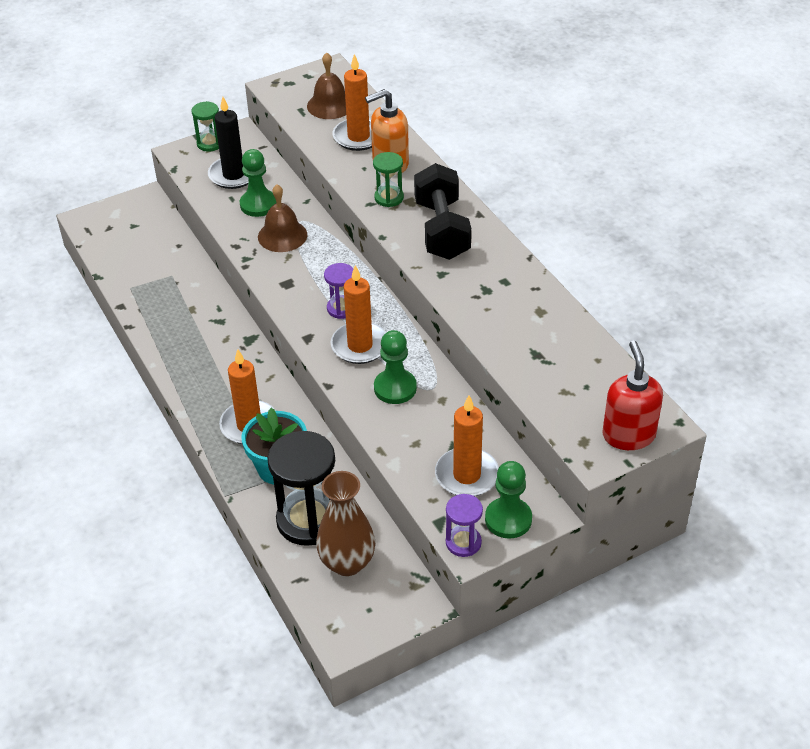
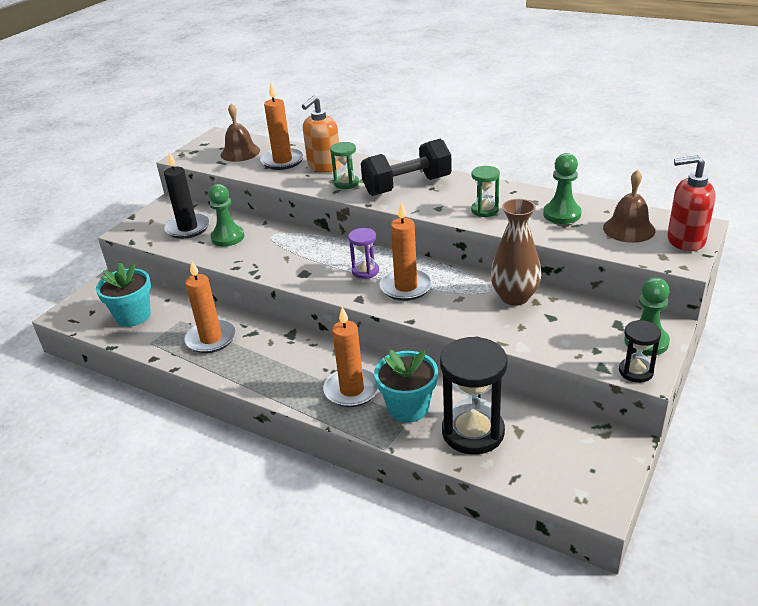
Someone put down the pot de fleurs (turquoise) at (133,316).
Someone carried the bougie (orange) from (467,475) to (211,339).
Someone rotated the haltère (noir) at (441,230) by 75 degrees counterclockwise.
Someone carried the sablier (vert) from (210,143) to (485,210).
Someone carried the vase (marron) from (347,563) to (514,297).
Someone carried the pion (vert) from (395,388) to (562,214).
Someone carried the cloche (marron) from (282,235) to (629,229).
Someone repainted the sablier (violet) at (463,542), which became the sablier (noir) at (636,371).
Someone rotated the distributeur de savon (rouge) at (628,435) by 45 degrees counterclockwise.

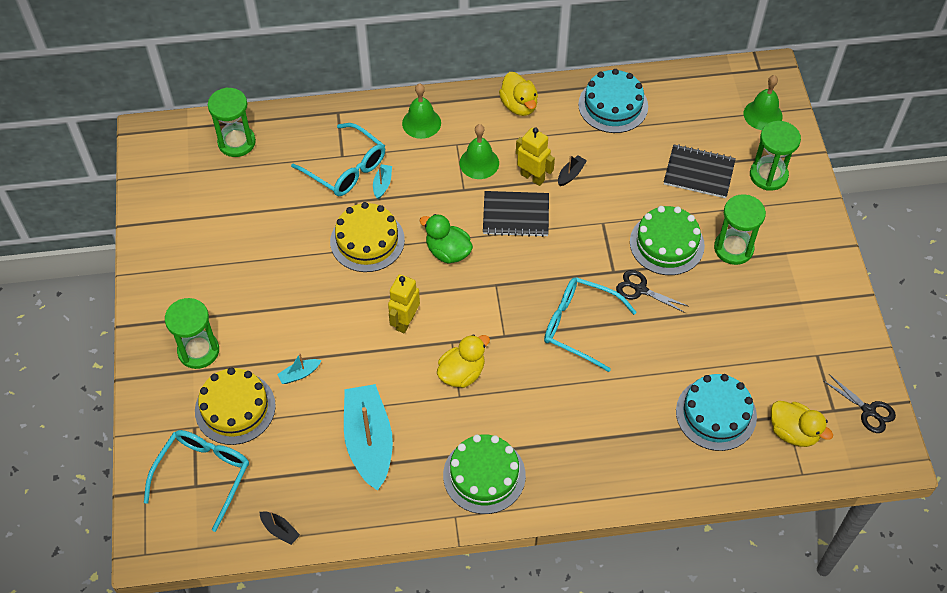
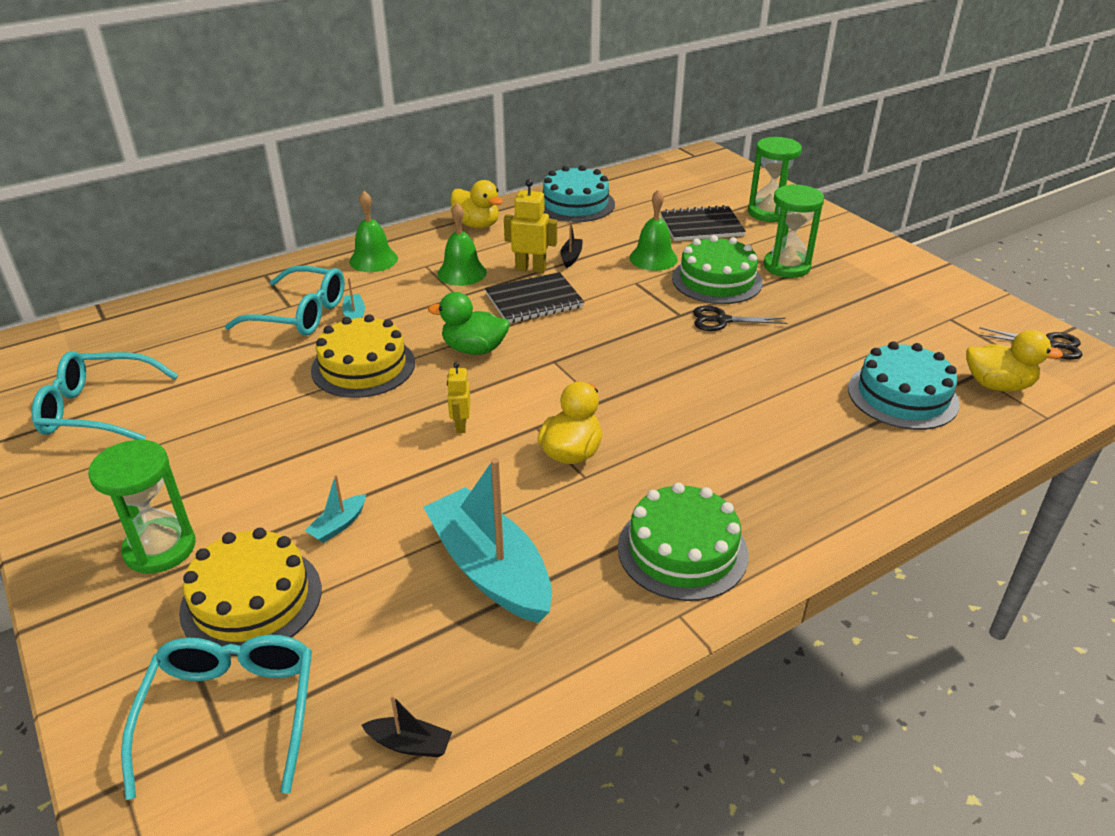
Someone carried the lunettes (turquoise) from (579,326) to (98,409).
Someone scaled the robot (jaune) at (405,321) by 0.64.
Someone carried the cloche (vert) from (763,115) to (653,258).
Someone took away the sablier (vert) at (236,142).

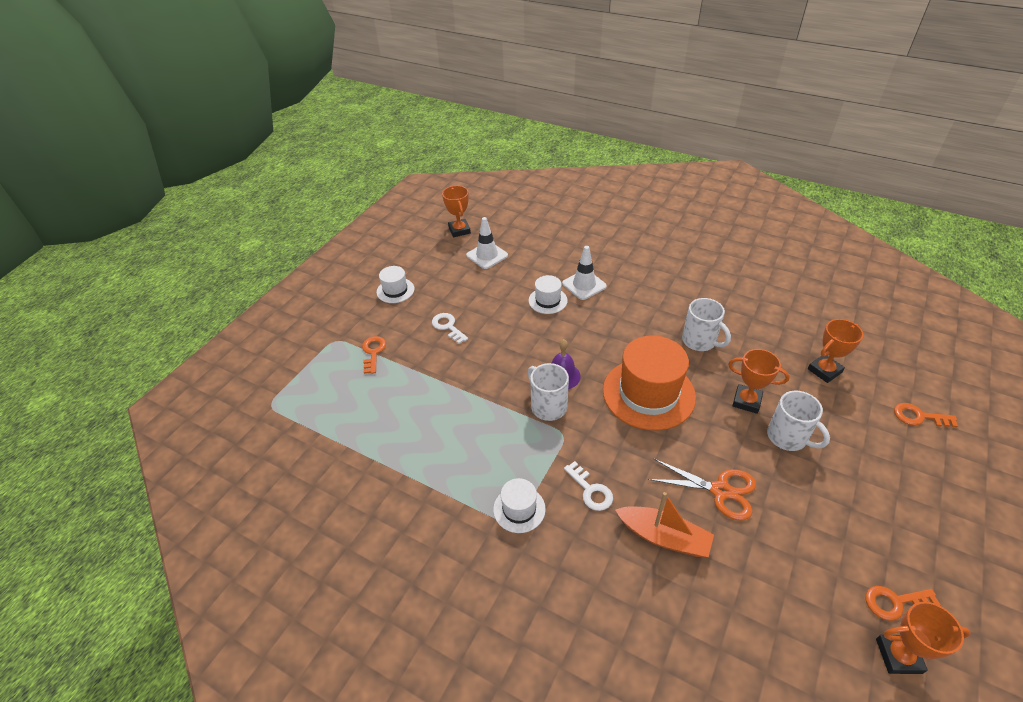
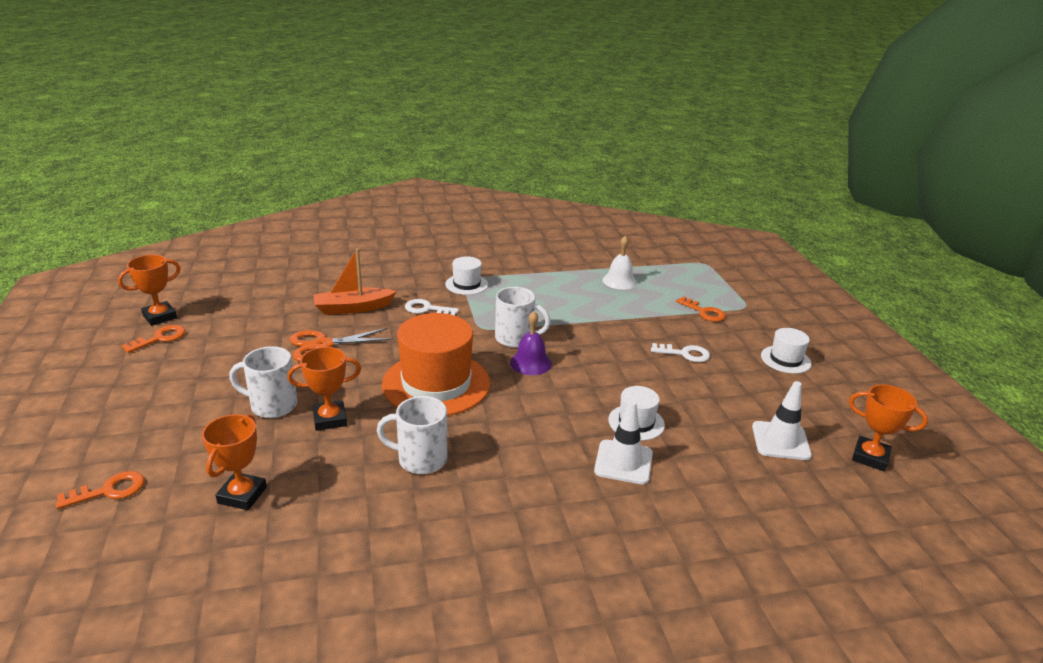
Someone put down the cloche (blanc) at (619,281).

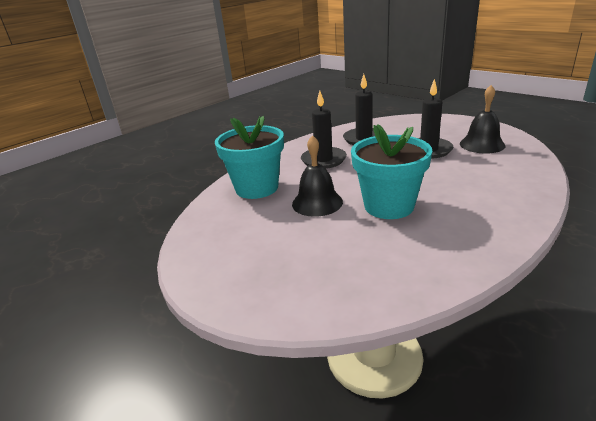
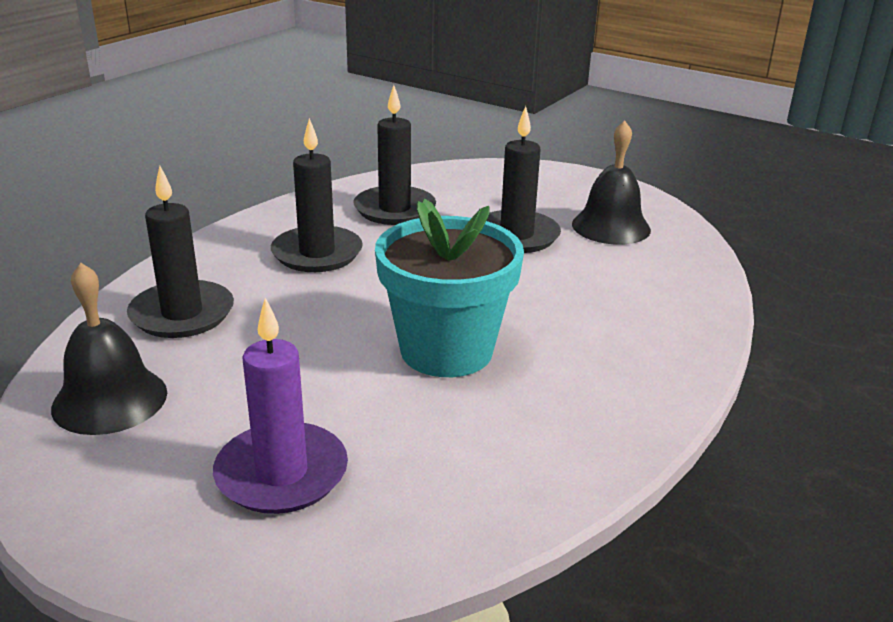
Someone carried the cloche (noir) from (317,202) to (110,400).
Someone swapped the pot de fleurs (turquoise) at (257,188) for the bougie (noir) at (182,314).
Someone put down the bougie (violet) at (281,473).

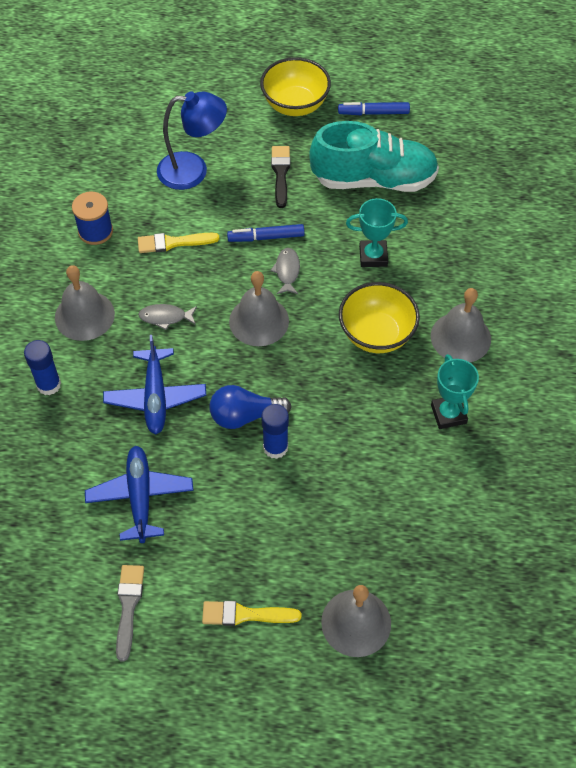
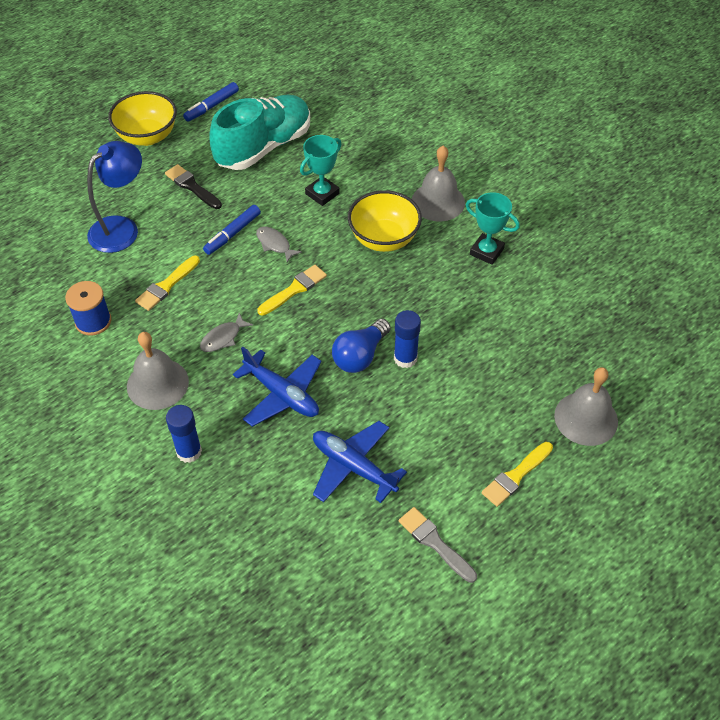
Someone swapped the cloche (gris) at (259,321) for the pinceau (jaune) at (294,289).

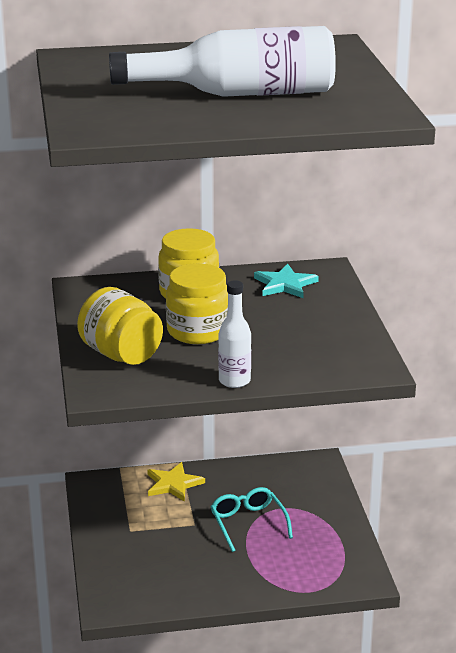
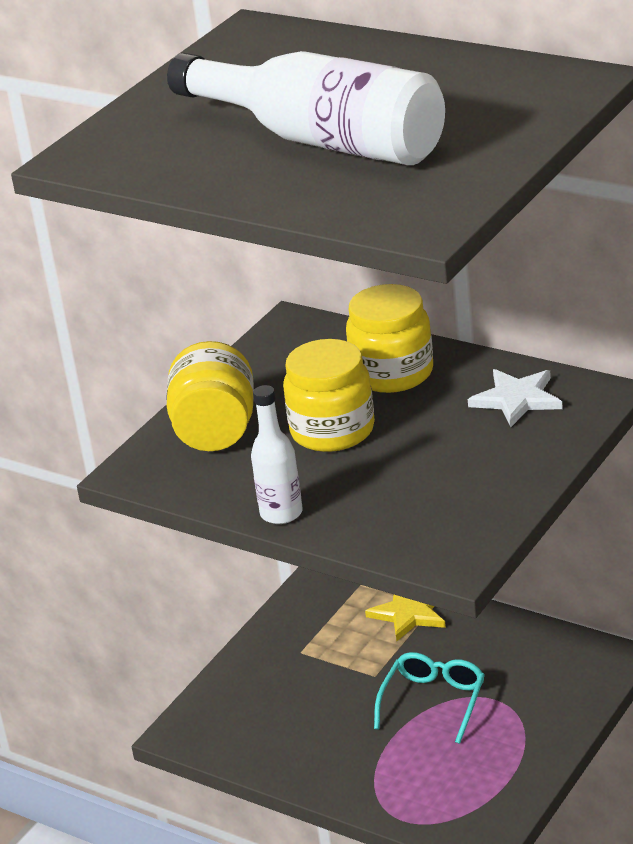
Someone repainted the étoile (turquoise) at (285,284), which became the étoile (blanc) at (516,399).

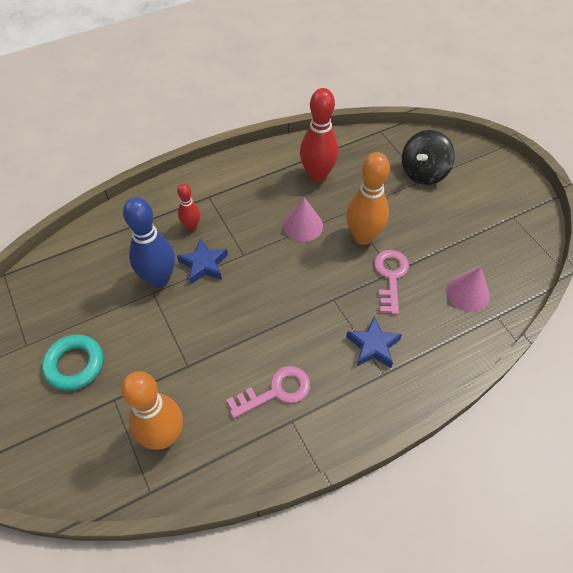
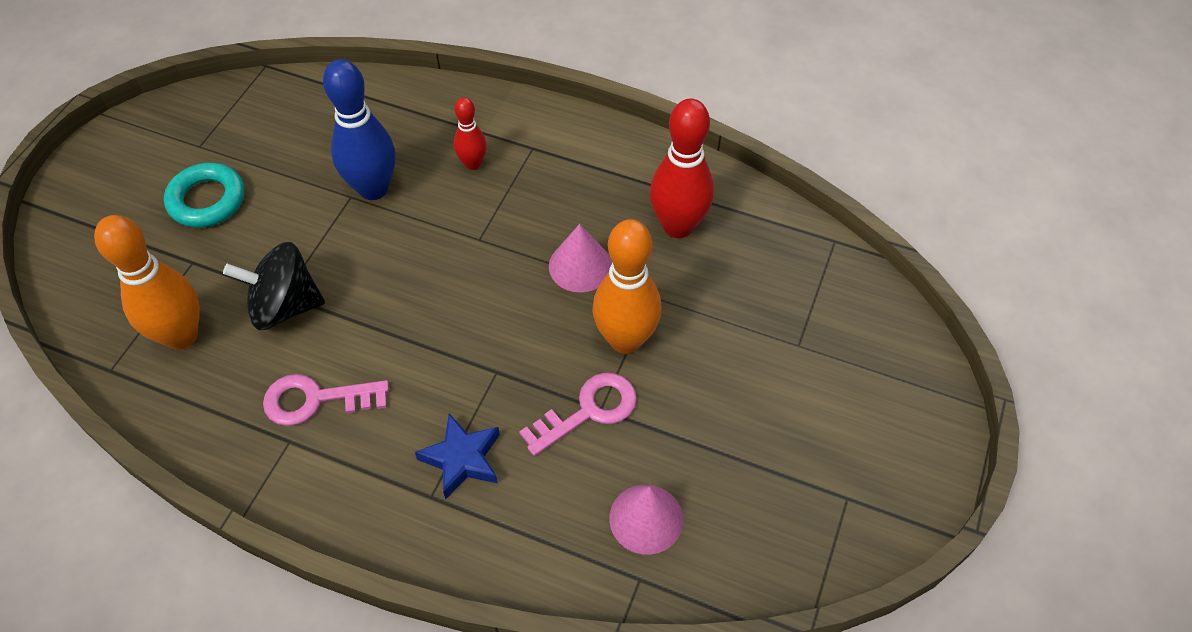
Someone carried the toupie (noir) from (423,172) to (285,306).
Someone rotated the clé (rose) at (276,391) by 150 degrees clockwise.
Someone took away the étoile (bleu) at (204,265).

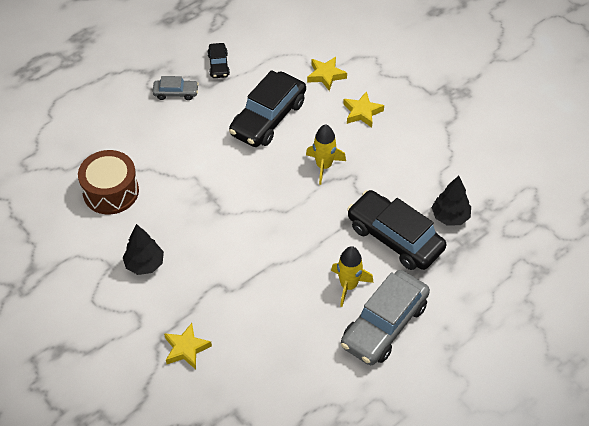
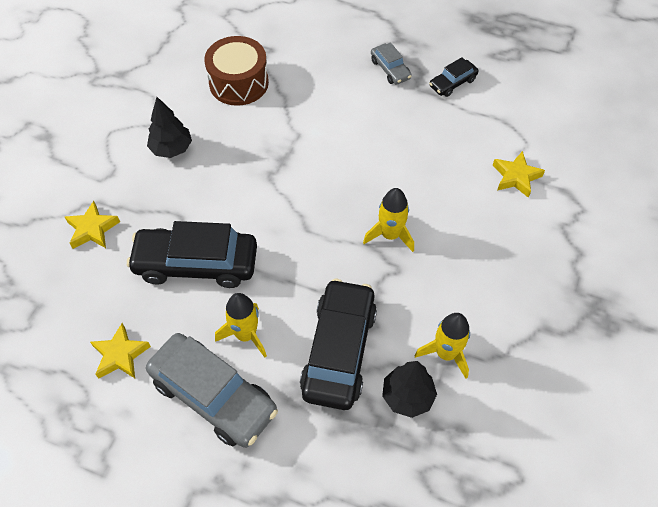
Someone carried the étoile (jaune) from (362,112) to (120,355).
Someone carried the voiture (noir) from (268,118) to (196,264).
Someone rotated the voiture (gris) at (384,325) by 150 degrees counterclockwise.
Someone put down the fusée (jaune) at (446,353).

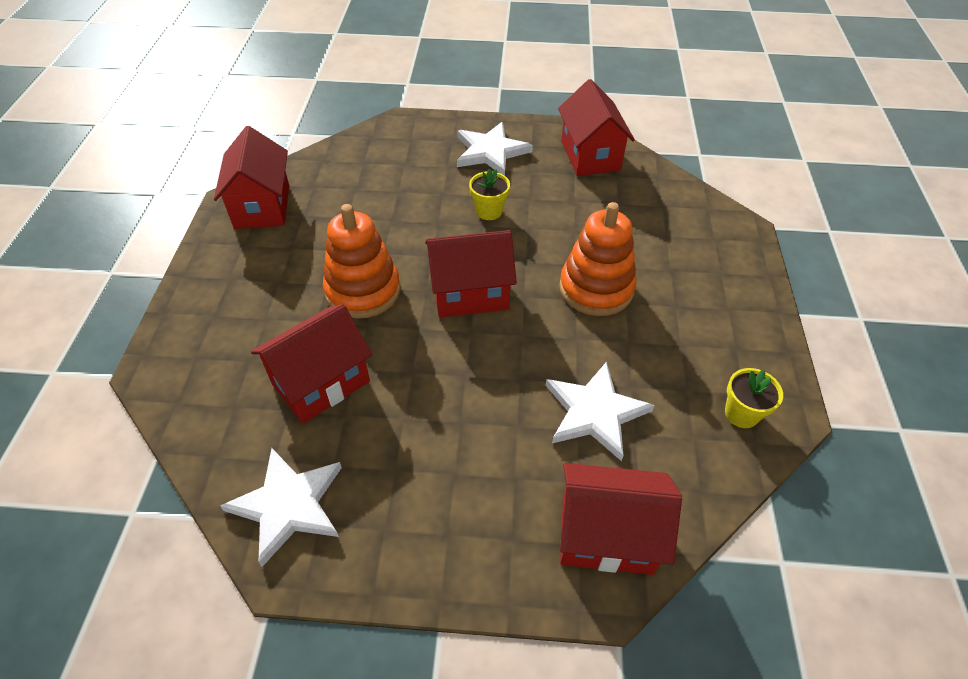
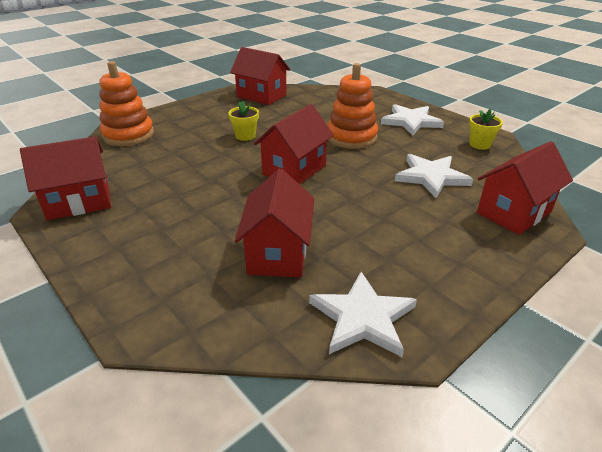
Someone rotated the maison (rouge) at (262,206) by 60 degrees counterclockwise.
Someone carried the jouet à empiler (orange) from (363,290) to (128,135).
Someone carried the étoile (blanc) from (490,152) to (411,121).

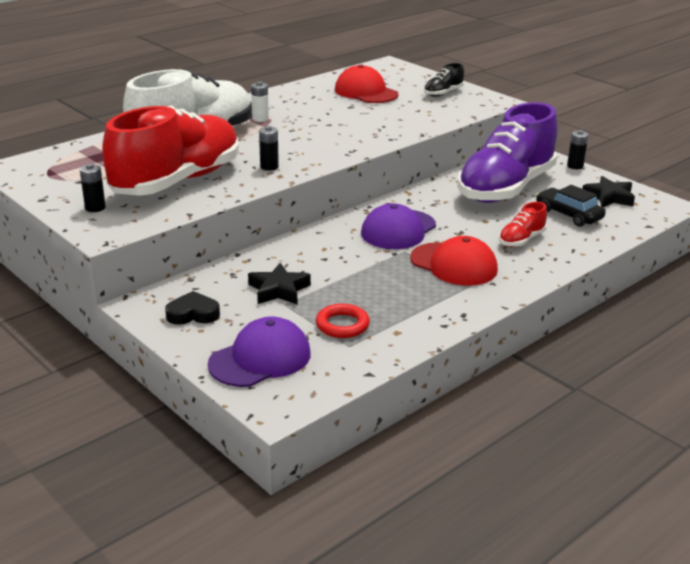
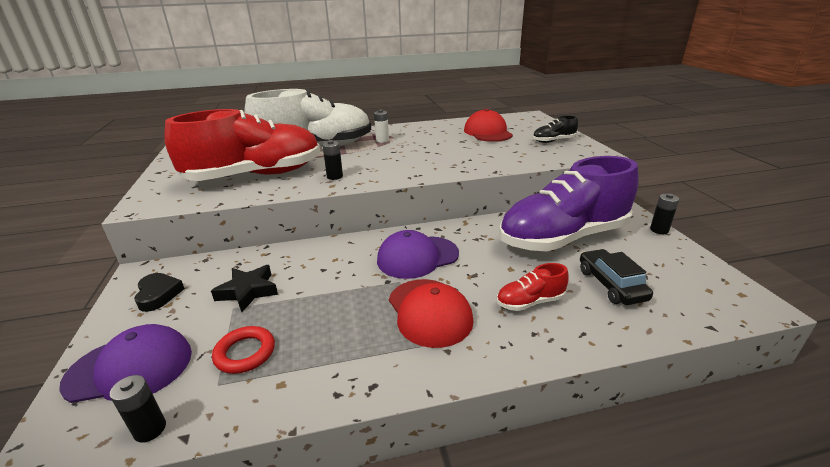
Someone carried the pile (noir) from (95,208) to (150,429).
Someone rotated the cœur (noir) at (193,314) by 45 degrees clockwise.
Someone took away the étoile (noir) at (609,197).

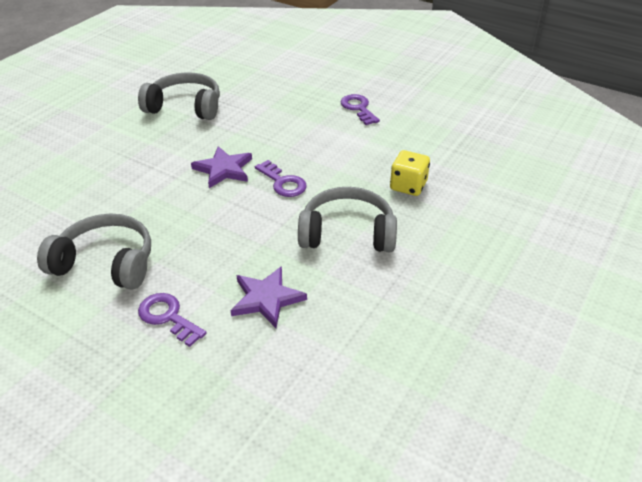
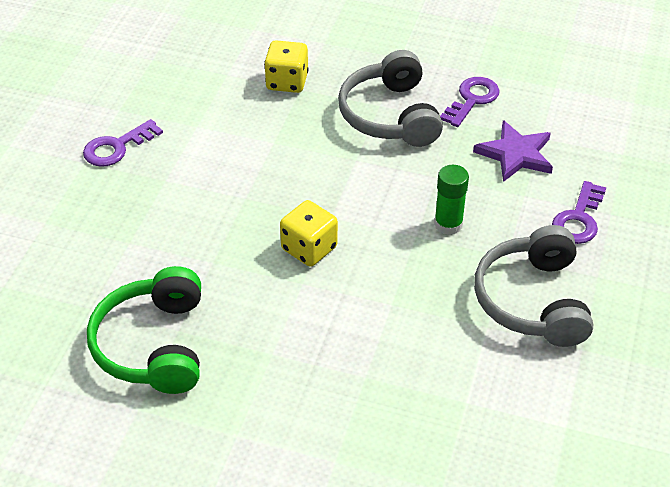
Someone repainted the casque audio (gris) at (185,107), which became the casque audio (vert) at (153,345).
Someone swapped the étoile (violet) at (224,169) for the dé (jaune) at (309,248).
Someone put down the bâton de colle (vert) at (448,224).
Someone carried the clé (violet) from (283,182) to (472,100).

